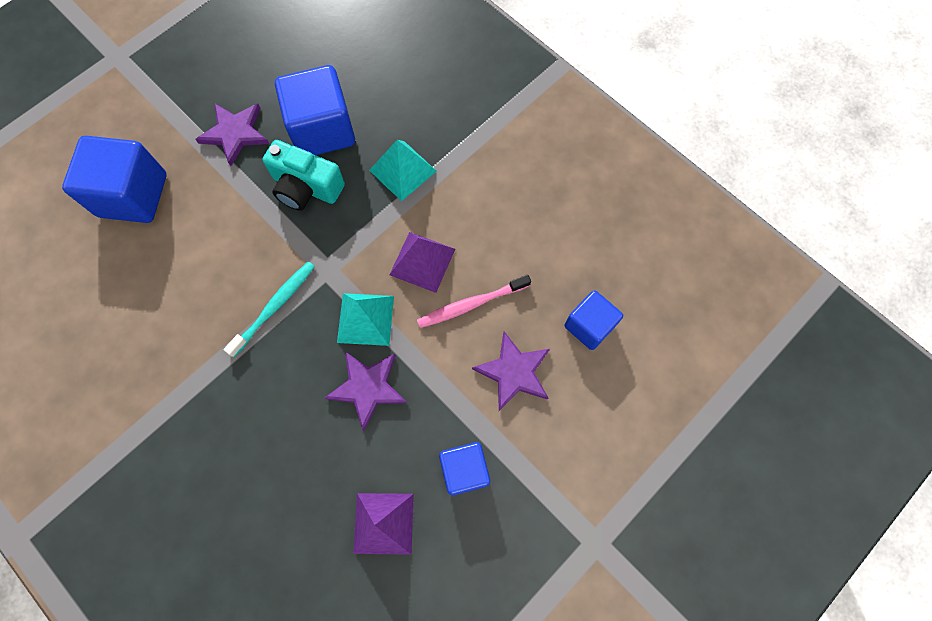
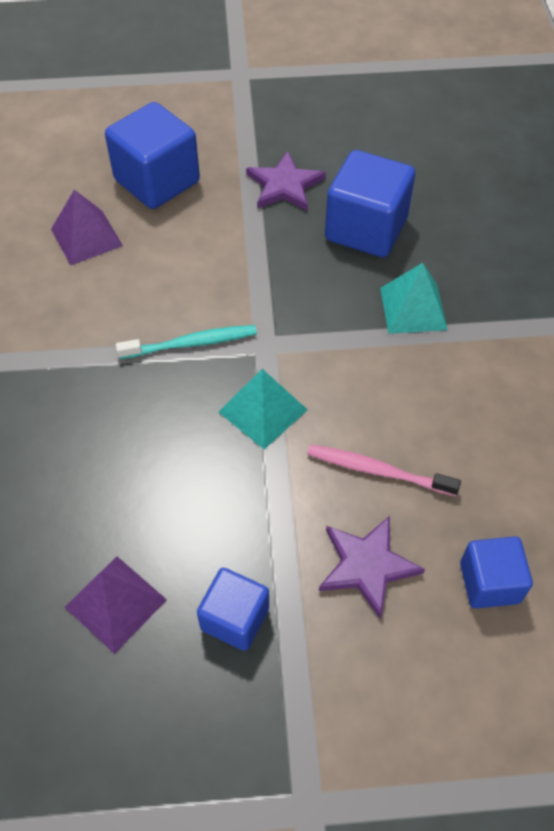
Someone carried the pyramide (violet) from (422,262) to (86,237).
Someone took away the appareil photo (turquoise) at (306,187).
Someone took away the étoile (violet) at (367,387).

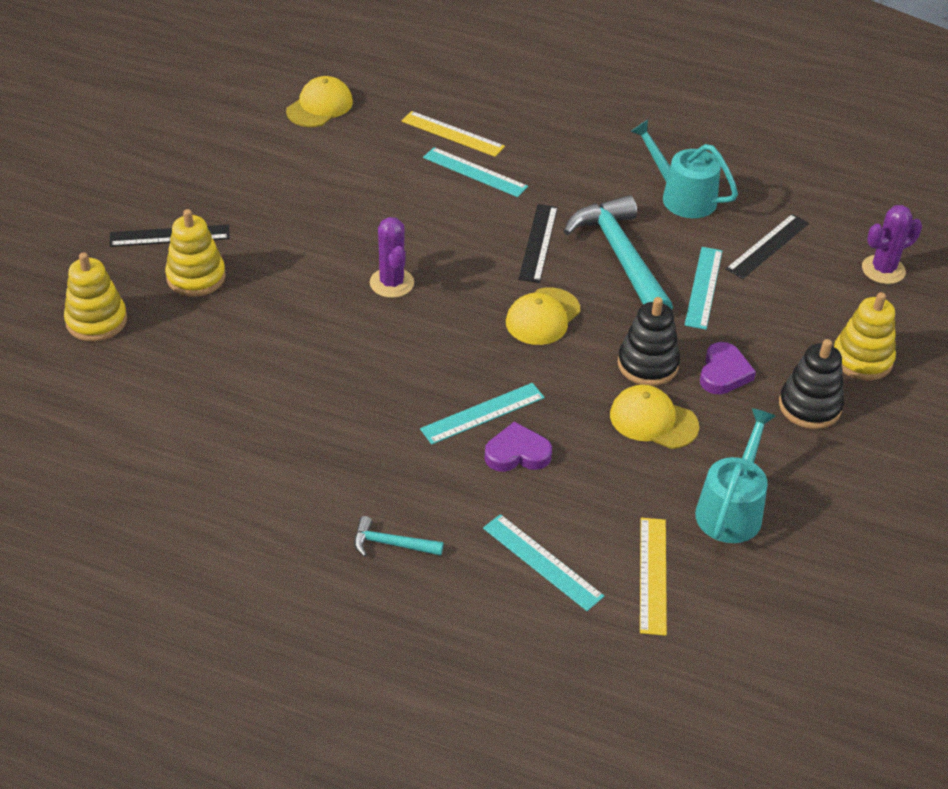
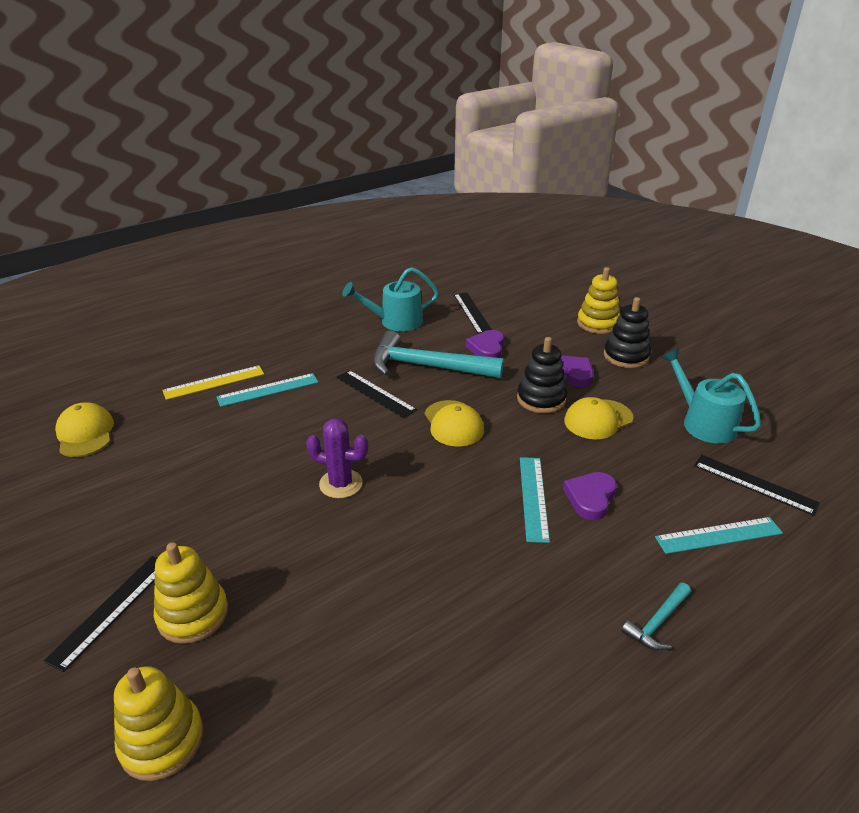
Someone swapped the règle (turquoise) at (703,287) for the cœur (violet) at (487,348).
Someone repainted the règle (jaune) at (653,575), which became the règle (noir) at (754,484).
Someone took away the cactus (violet) at (883,270).

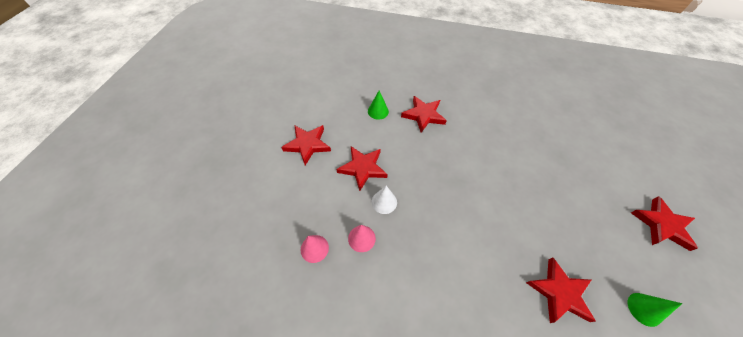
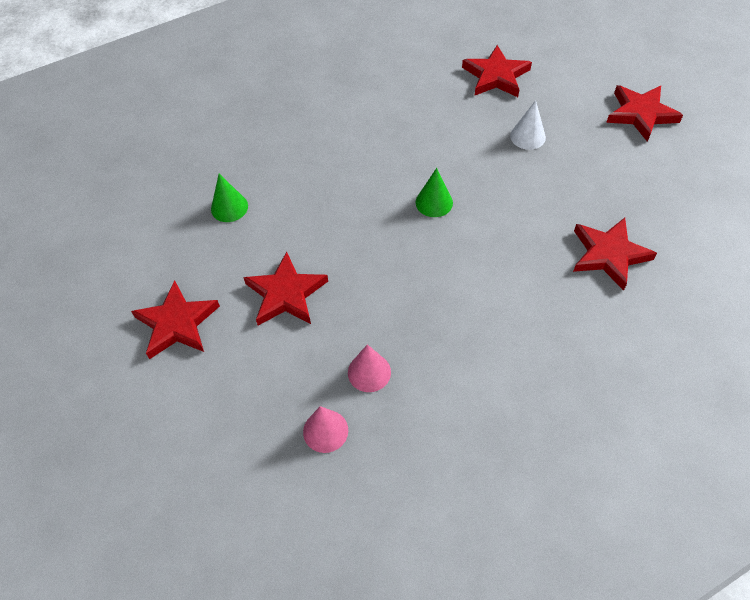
Someone carried the cône (vert) from (644,309) to (434,202).
Someone carried the étoile (rouge) from (423,115) to (496,76).
Someone carried the cône (blanc) from (384,202) to (527,136).

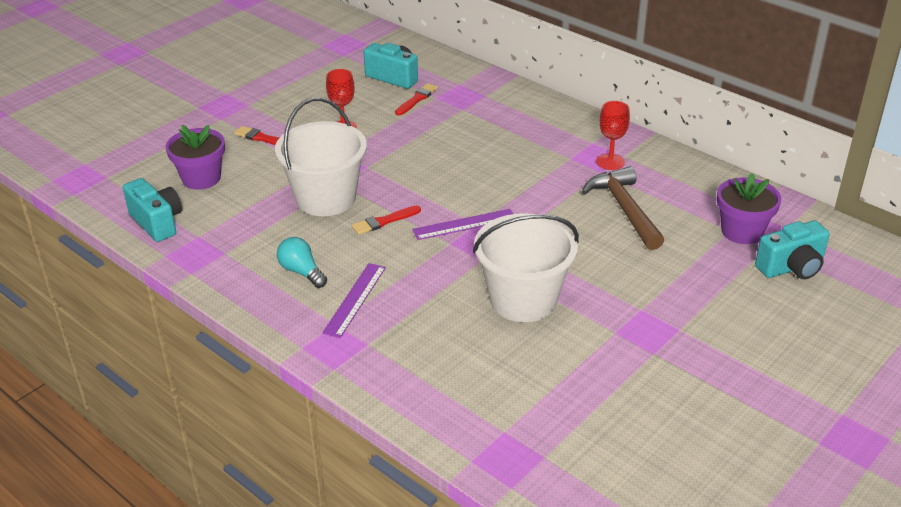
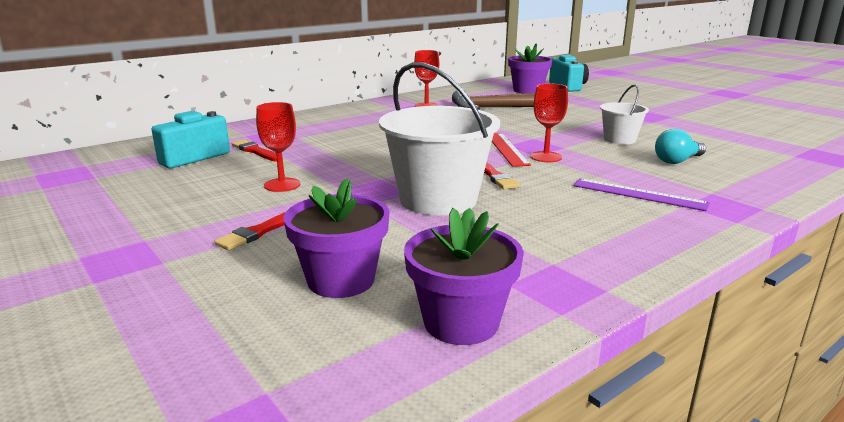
Someone swapped the appareil photo (turquoise) at (157,222) for the pot de fleurs (violet) at (461,322).
Someone repainted the règle (violet) at (464,224), which became the règle (rouge) at (506,149).
Someone put down the verre à pied (rouge) at (545,157).
Someone scaled the seau (blanc) at (523,300) by 0.52.
Someone carried the ampoule (turquoise) from (302,272) to (677,161).

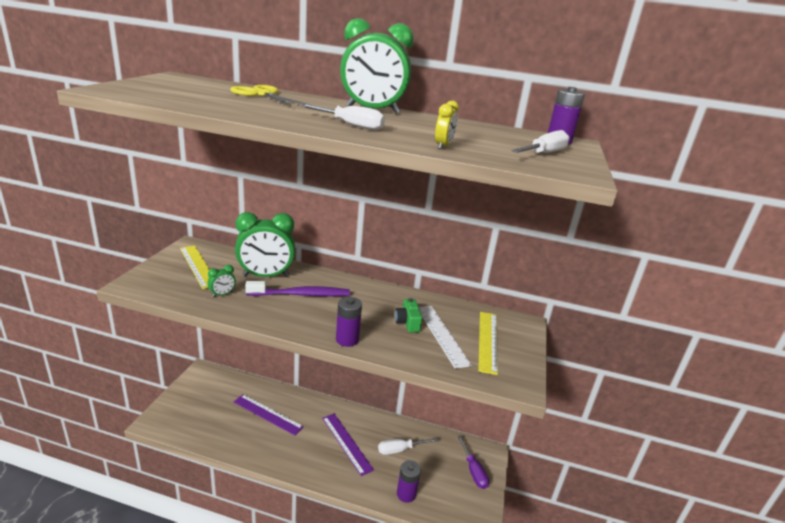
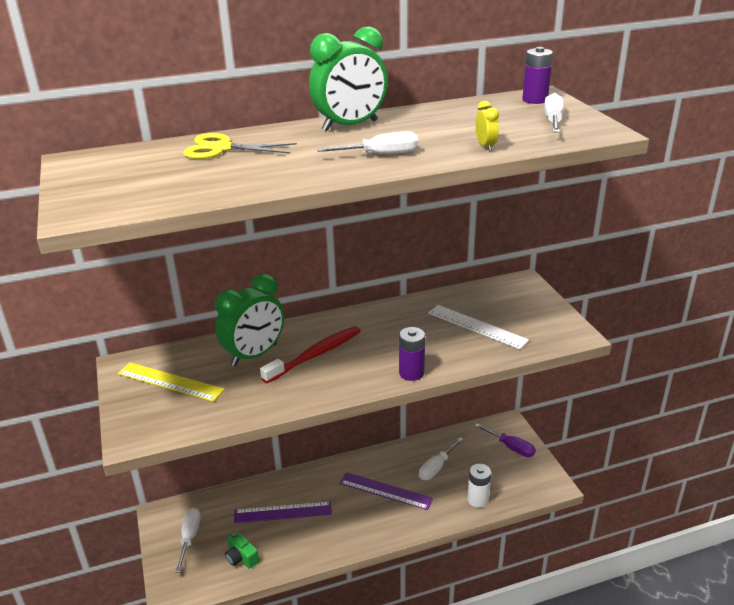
Someone put down the tournevis (blanc) at (189,538).
Someone carried the appareil photo (vert) from (407,323) to (241,557).
Someone repainted the brosse à dents (violet) at (301,294), which became the brosse à dents (rouge) at (315,355).
Someone repainted the pile (violet) at (406,494), which became the pile (blanc) at (478,499).
Someone took away the réveil (vert) at (222,294).
Someone took away the règle (jaune) at (488,341).

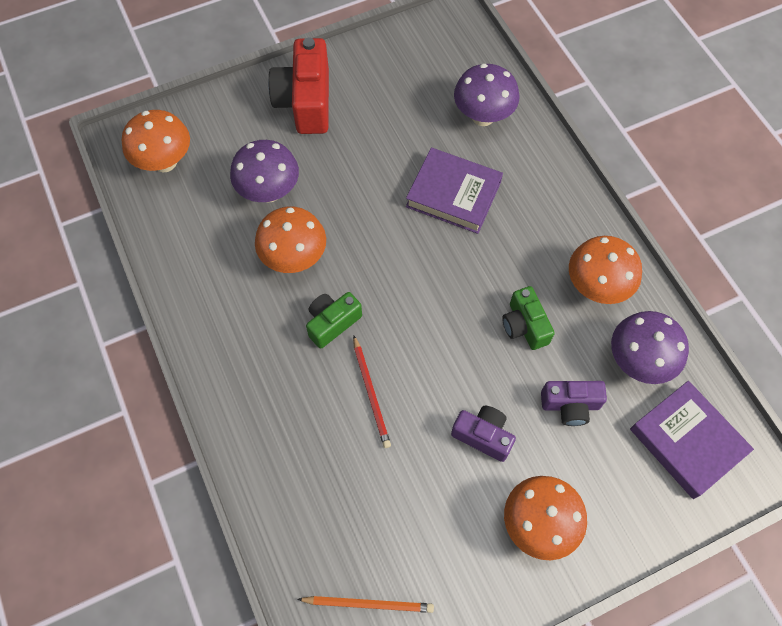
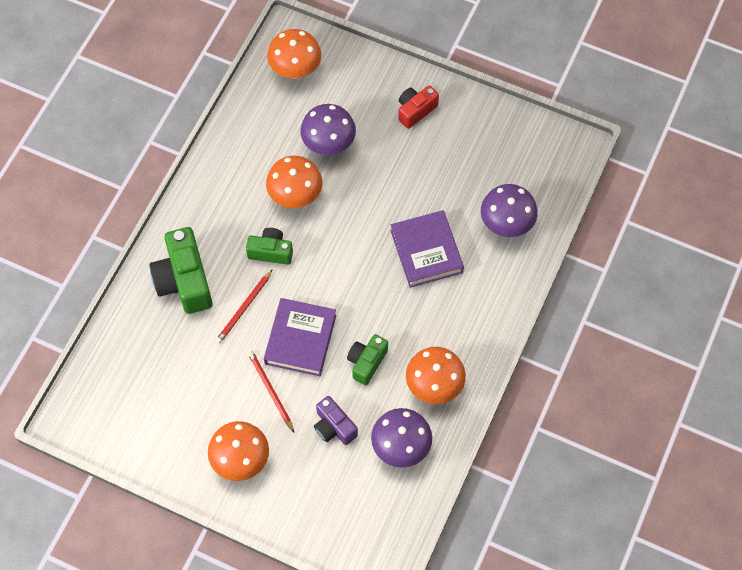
Someone put down the appareil photo (vert) at (184,280).
Someone swapped the appareil photo (violet) at (483,436) for the crayon (rouge) at (270,390).
Someone carried the livre (violet) from (687,441) to (300,339).
Someone scaled the appareil photo (rouge) at (306,102) by 0.59.
Someone took away the crayon (orange) at (368,604).

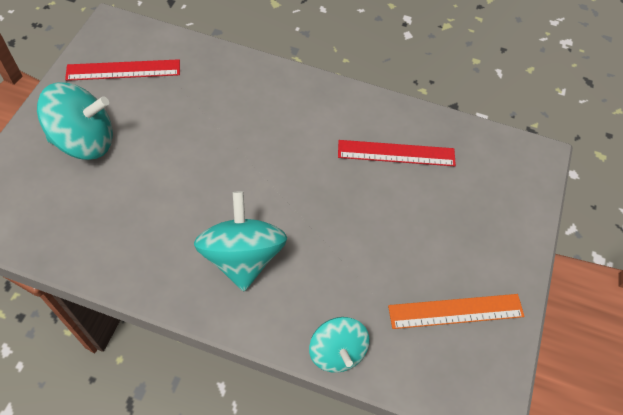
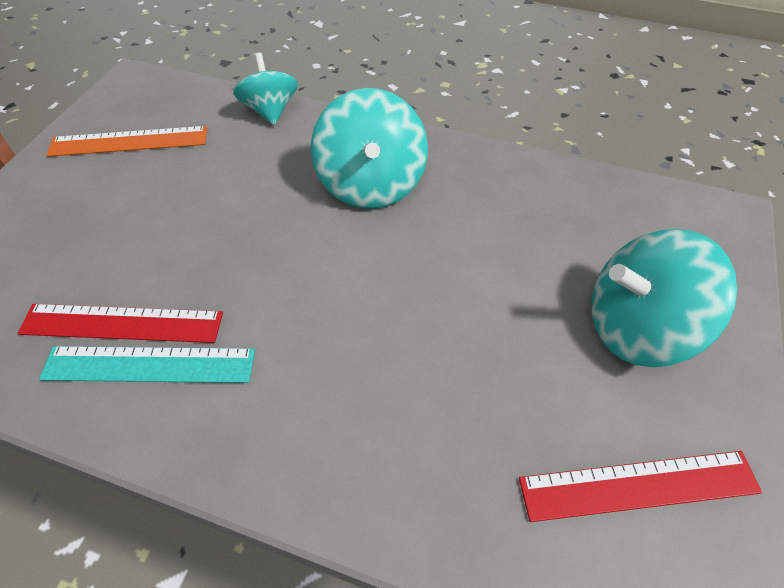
Someone put down the règle (turquoise) at (149,365).

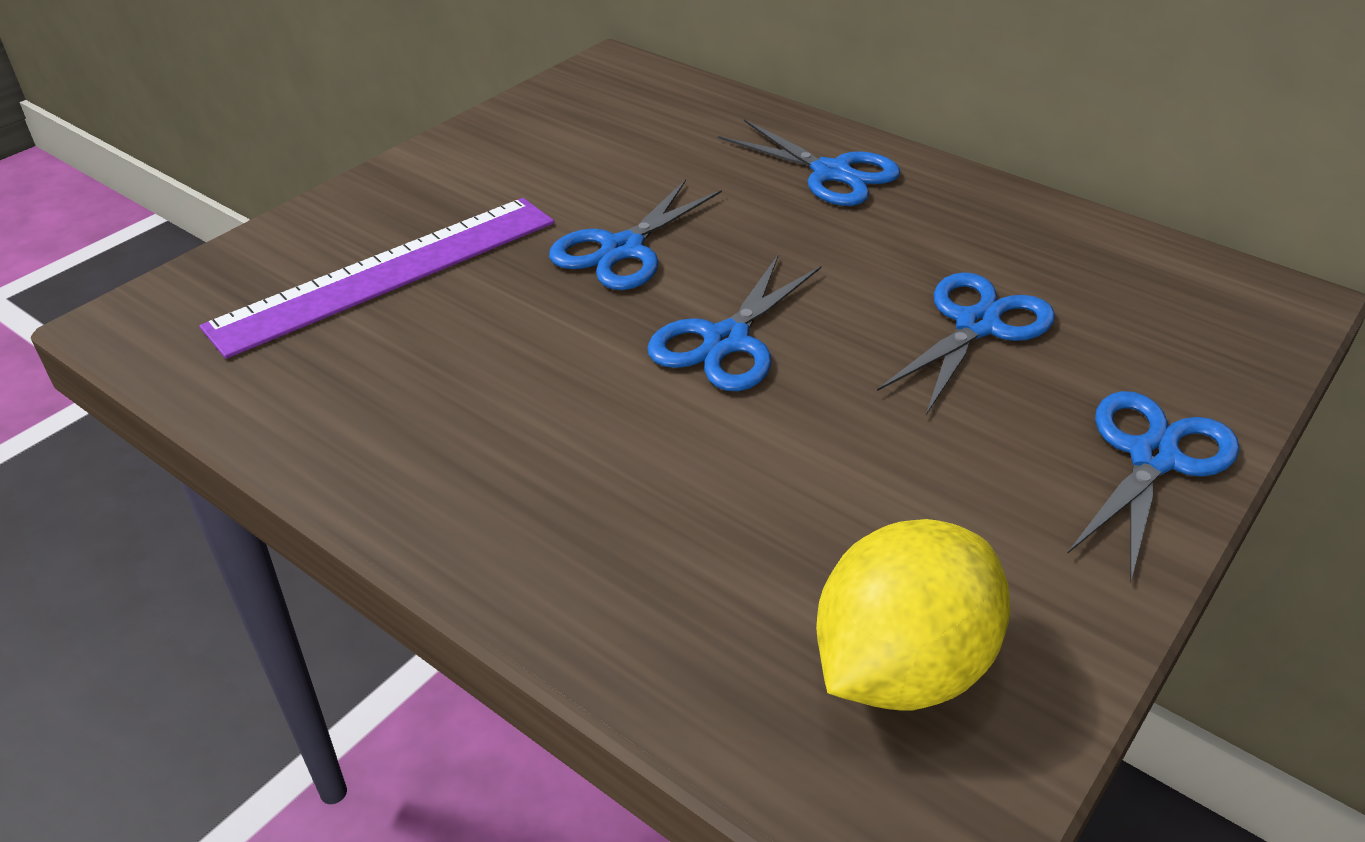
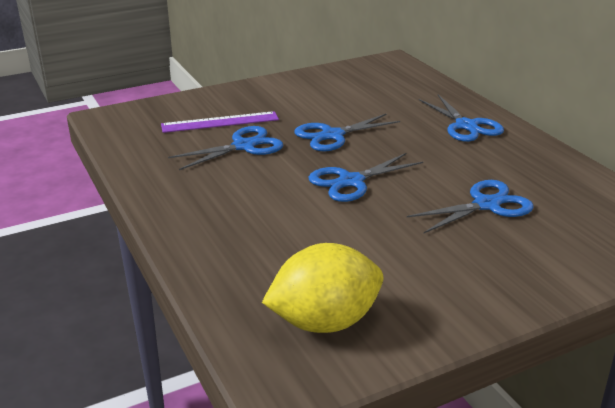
Someone scaled the règle (violet) at (387,273) by 0.66.
Someone carried the ciseaux (bleu) from (1153,458) to (244,146).

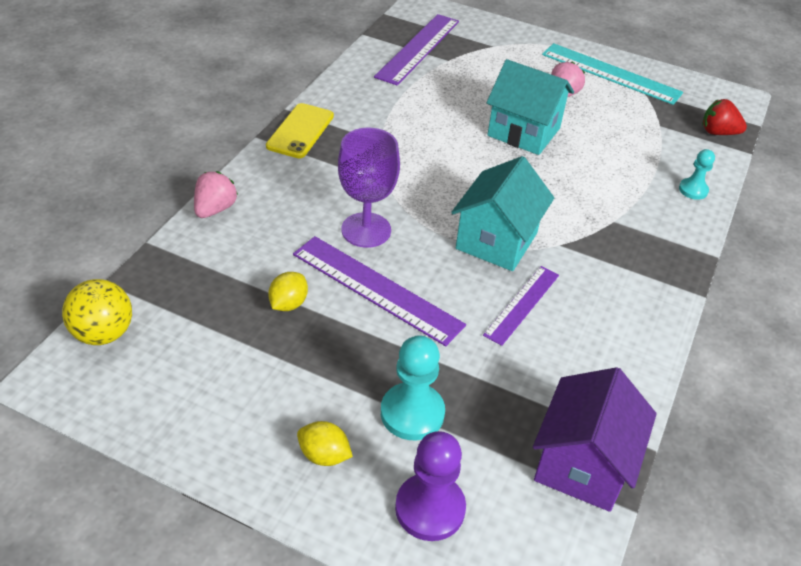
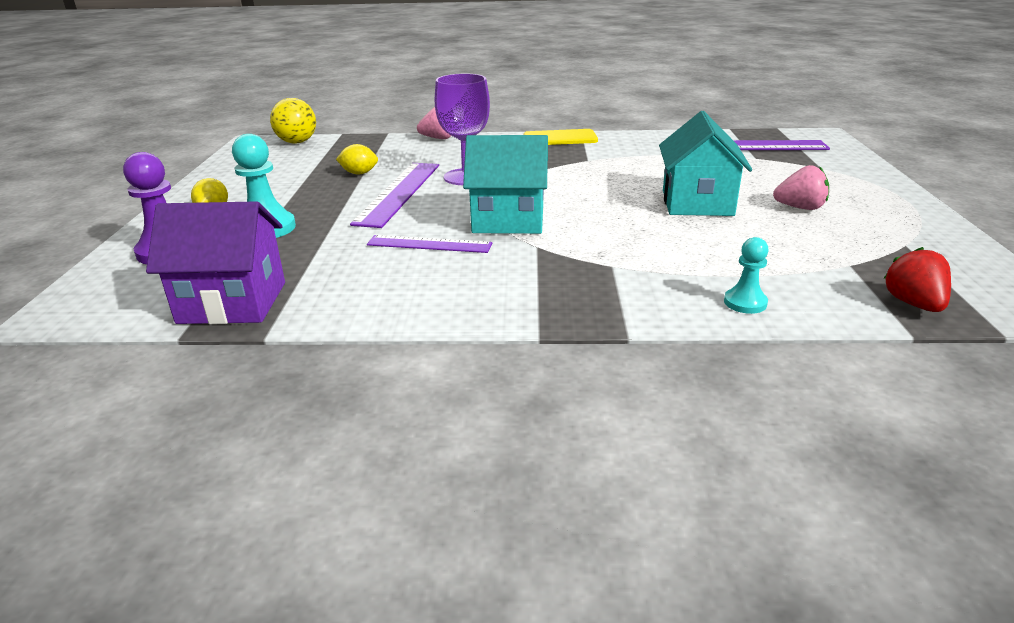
Someone took away the règle (turquoise) at (611,73).

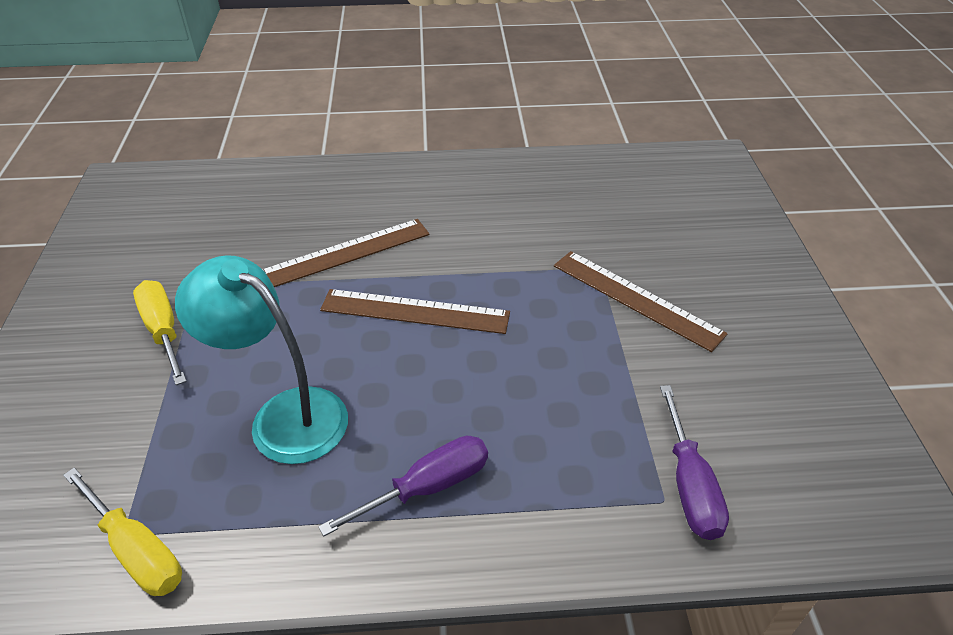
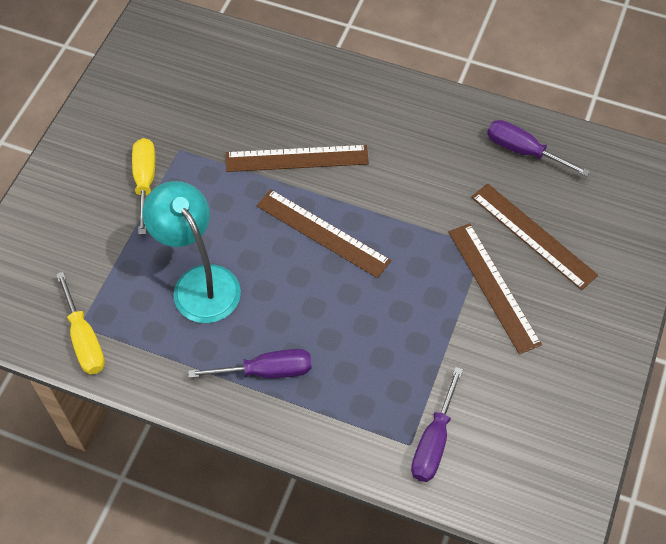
Someone put down the règle (marron) at (533,235).
Someone put down the tournevis (violet) at (524,151).

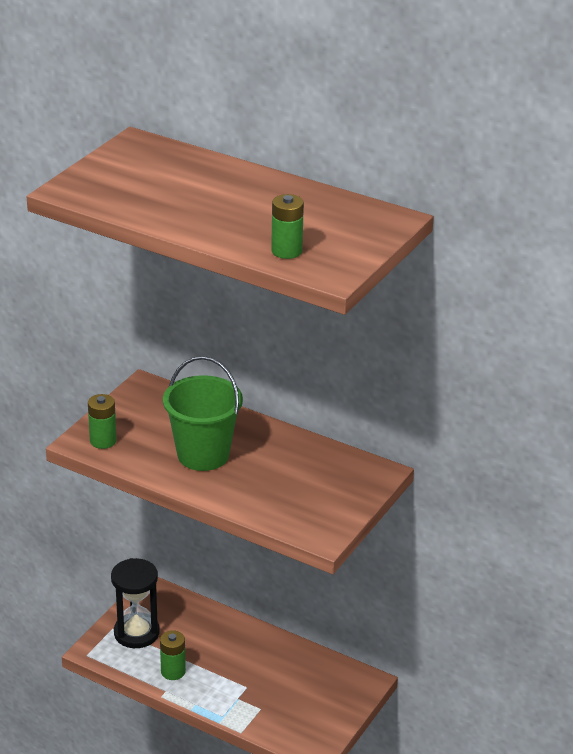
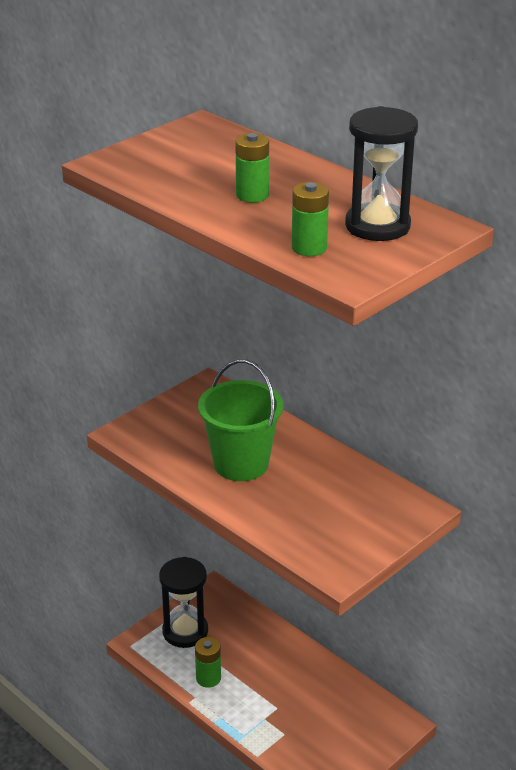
Someone carried the pile (vert) from (103,441) to (252,195).
Someone put down the sablier (noir) at (377,226).

